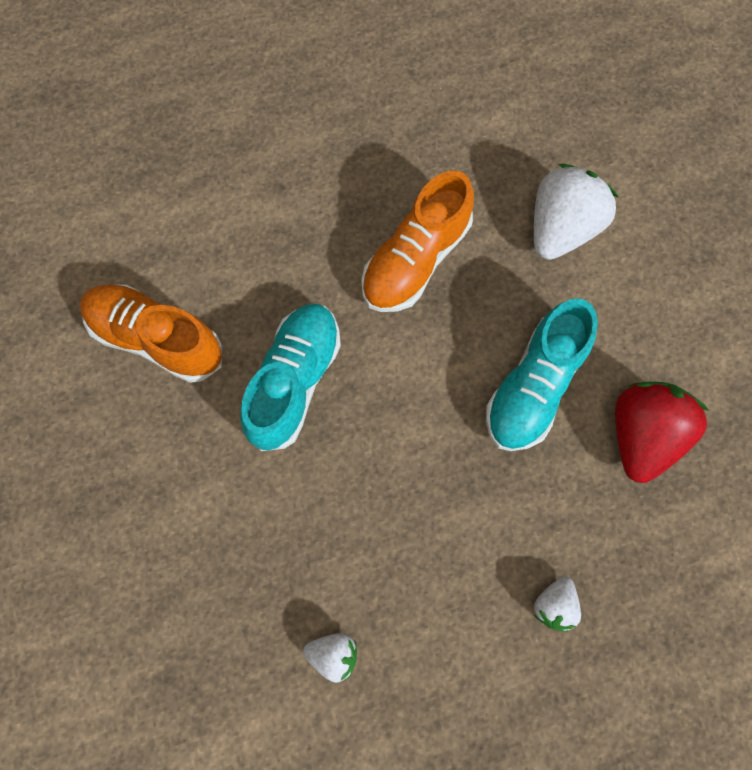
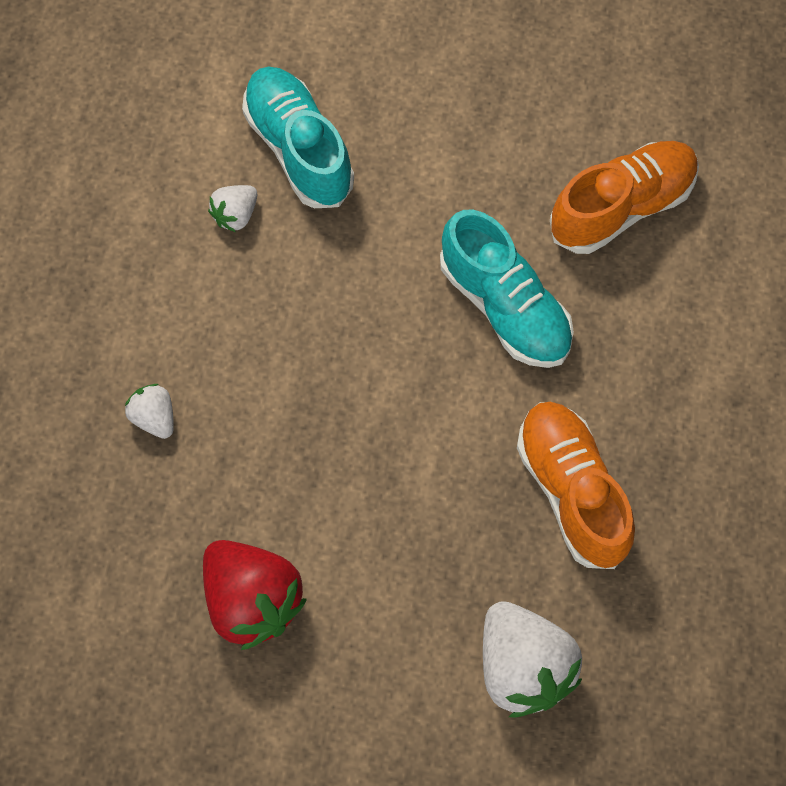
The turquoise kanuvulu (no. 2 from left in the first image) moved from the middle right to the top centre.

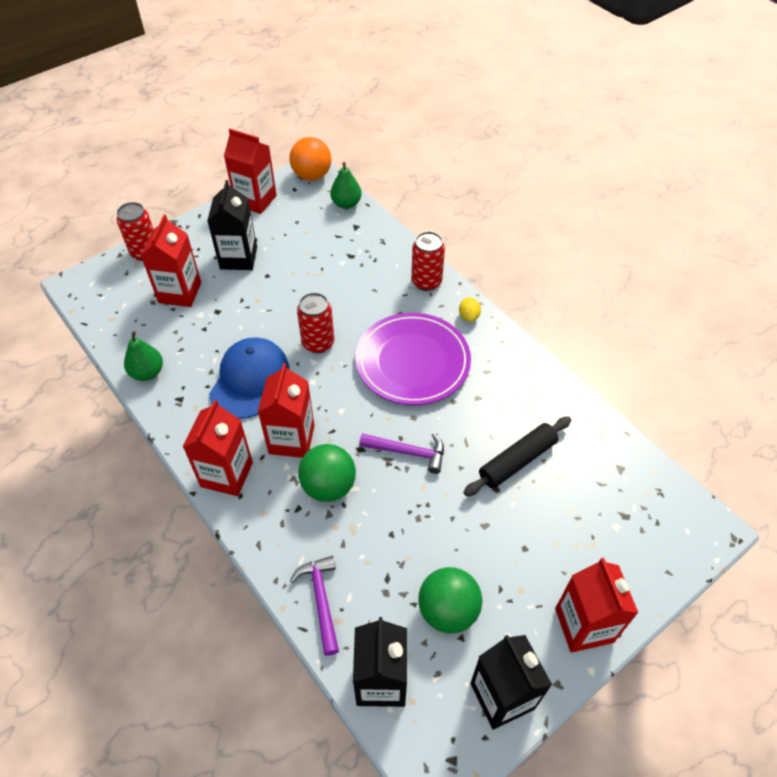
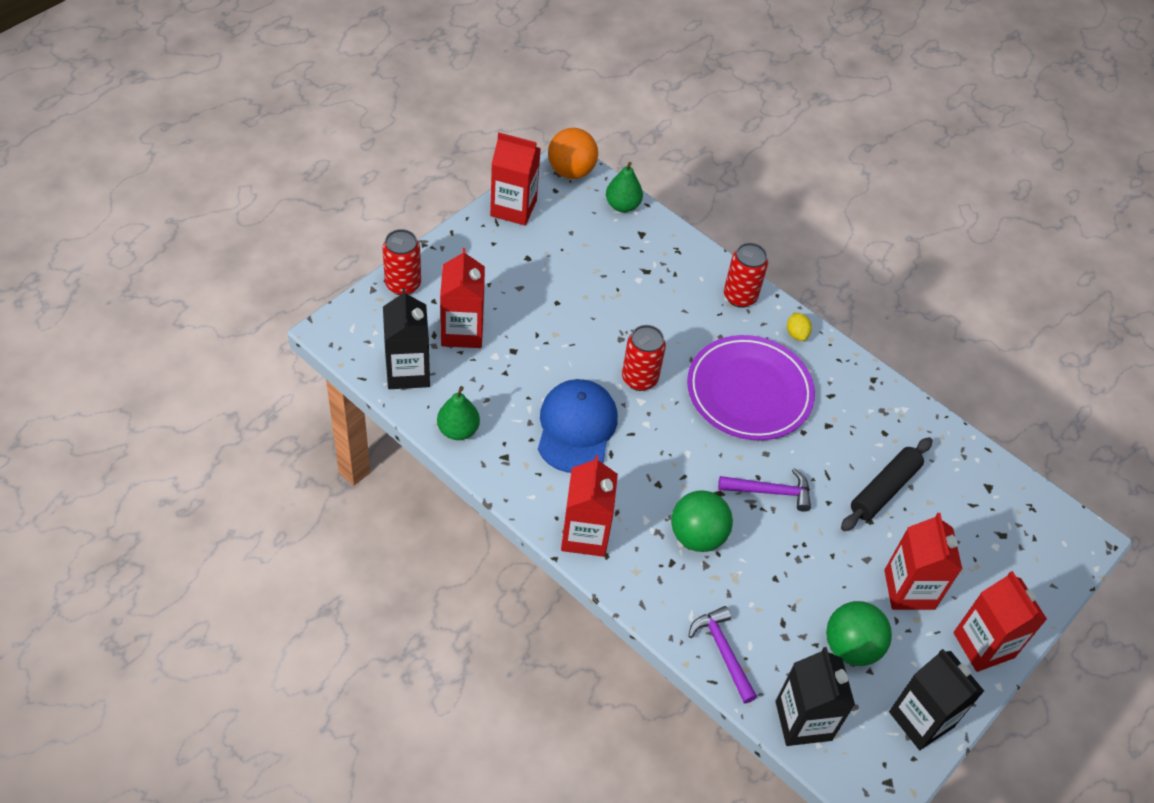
The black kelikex (no. 1 from left) moved from the top left to the centre.
The red kelikex (no. 4 from left) moved from the centre to the bottom right.

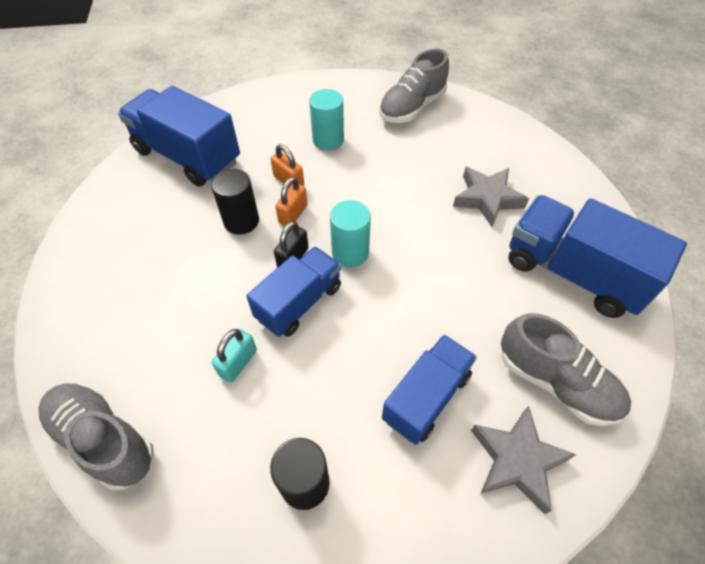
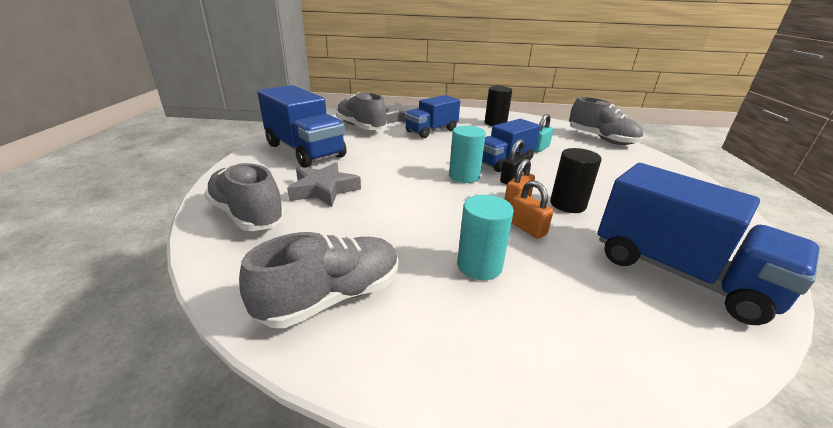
The grey kanuvulu (no. 1 from left) at the middle left appeared.

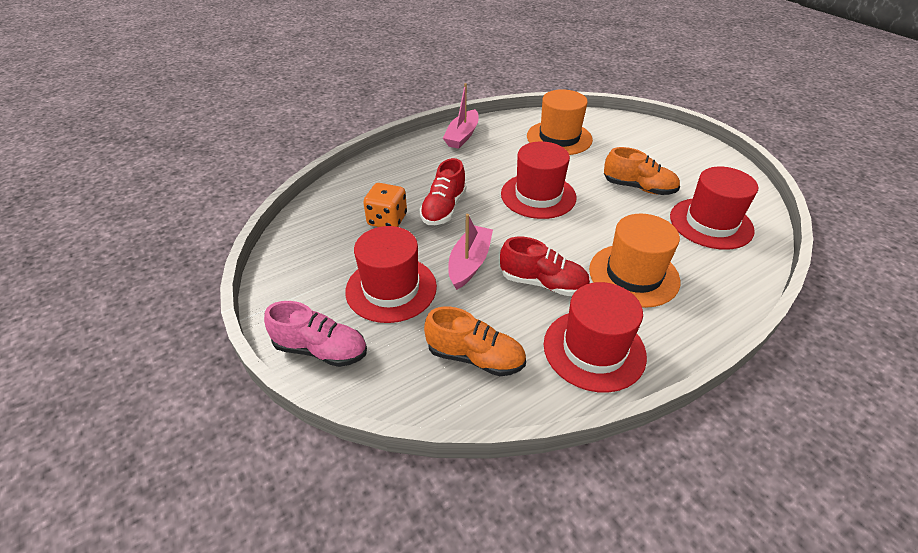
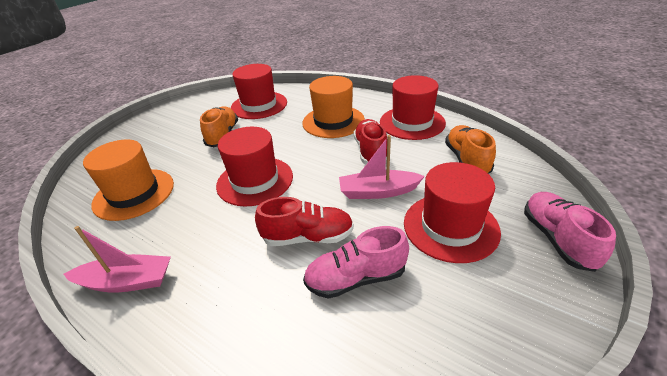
The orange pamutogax at the centre was replaced by the pink kanuvulu (no. 1 from left) at the bottom centre.

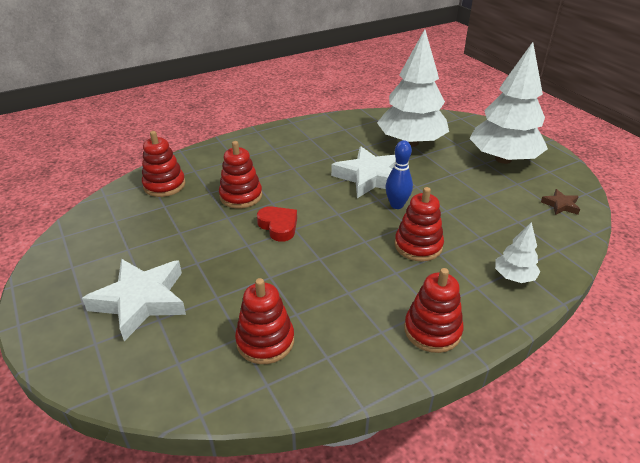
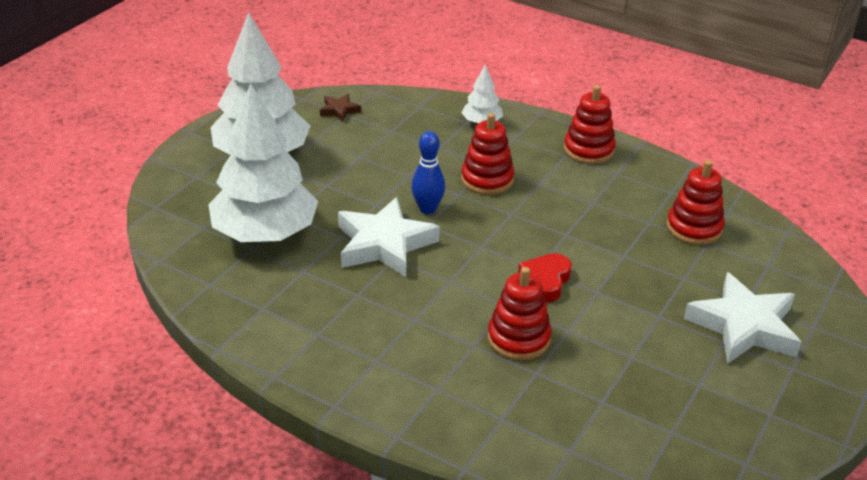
The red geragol (no. 1 from left) at the middle left disappeared.

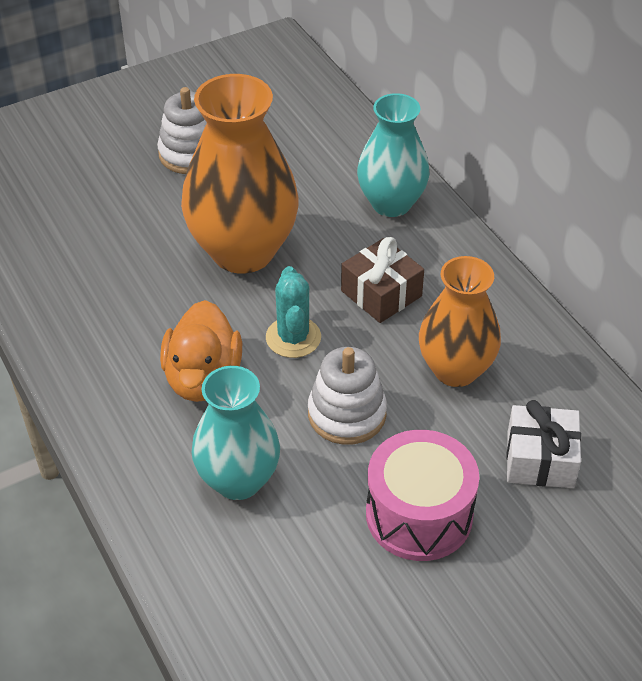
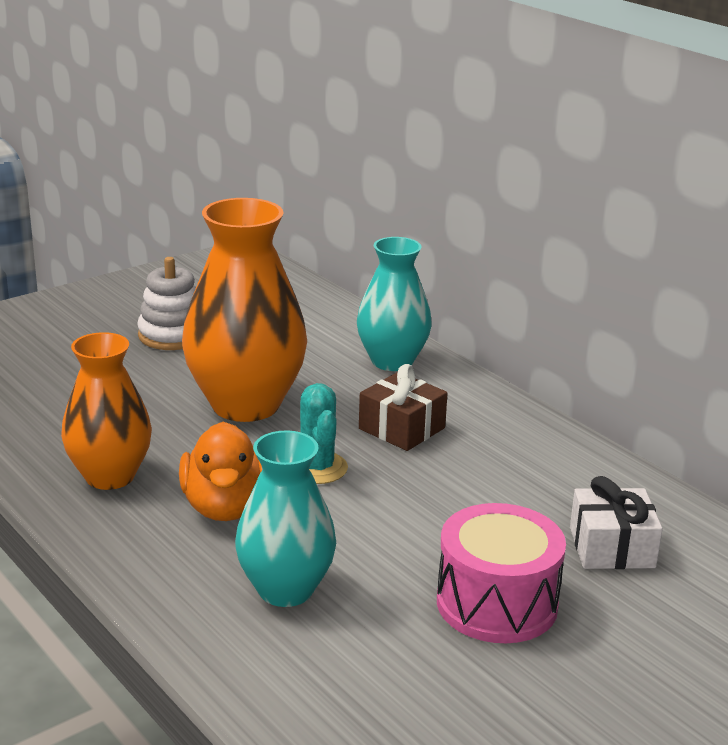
The white geragol (no. 2 from left) at the centre disappeared.
The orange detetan (no. 2 from left in the first image) moved from the middle right to the middle left.

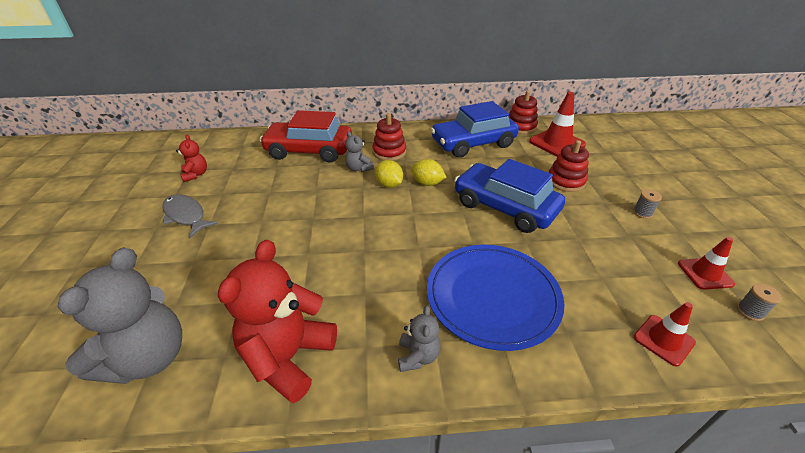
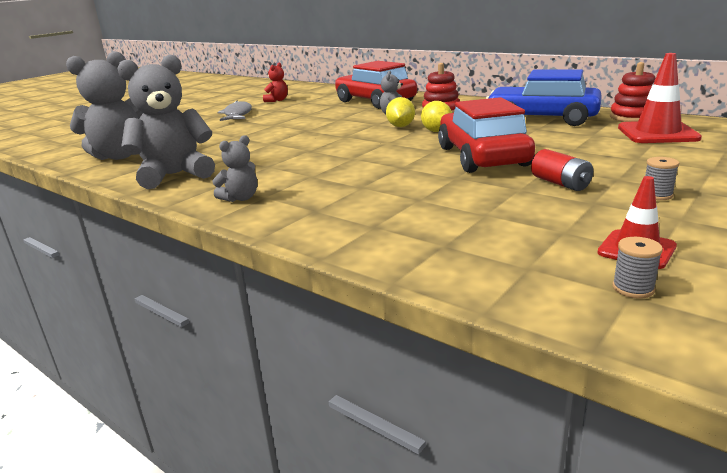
The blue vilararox at the centre disappeared.
The red geragol (no. 3 from left) at the middle right disappeared.
The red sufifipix (no. 2 from left) at the bottom right disappeared.
The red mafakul at the middle right appeared.
The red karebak (no. 2 from left) at the bottom centre became the grey karebak (no. 2 from left) at the top left.
The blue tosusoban (no. 2 from left) at the centre became the red tosusoban (no. 2 from left) at the top right.

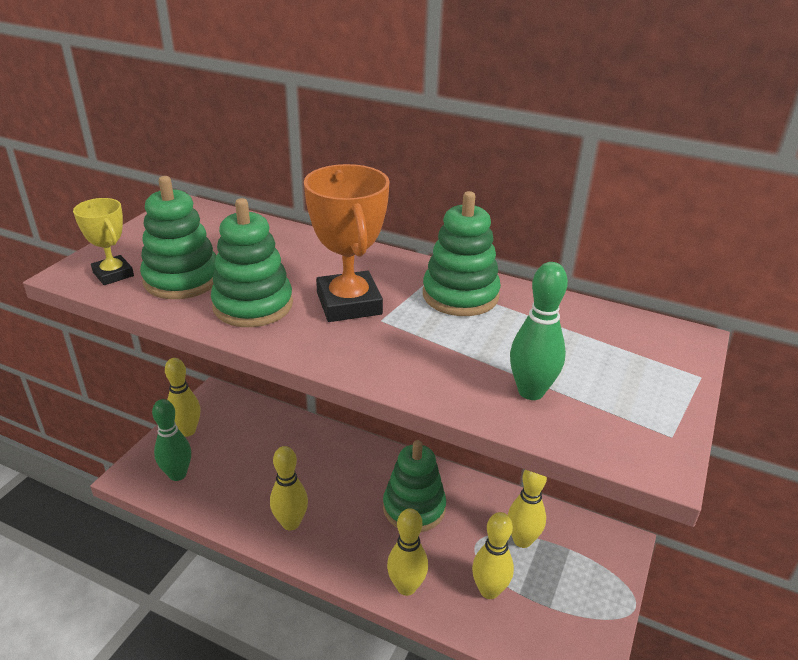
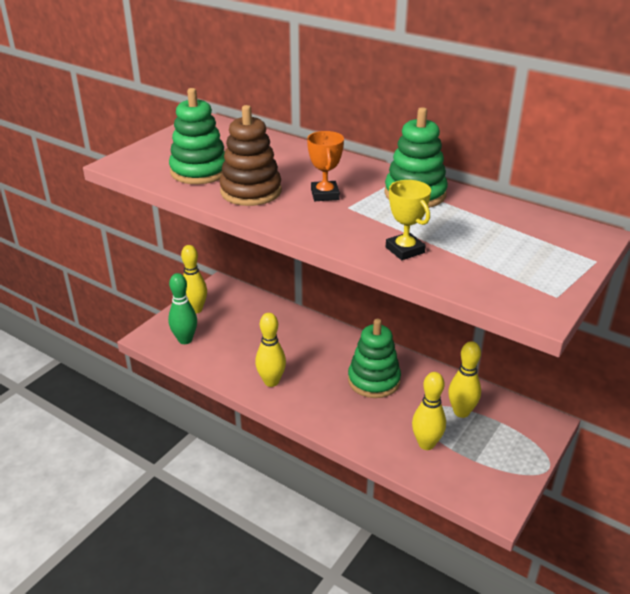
The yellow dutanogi (no. 3 from left) at the bottom centre disappeared.
The green dutanogi (no. 2 from left) at the middle right disappeared.
The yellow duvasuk moved from the middle left to the centre.
The green geragol (no. 2 from left) at the middle left became the brown geragol at the top centre.
The orange duvasuk at the centre changed to 0.58 times the size.

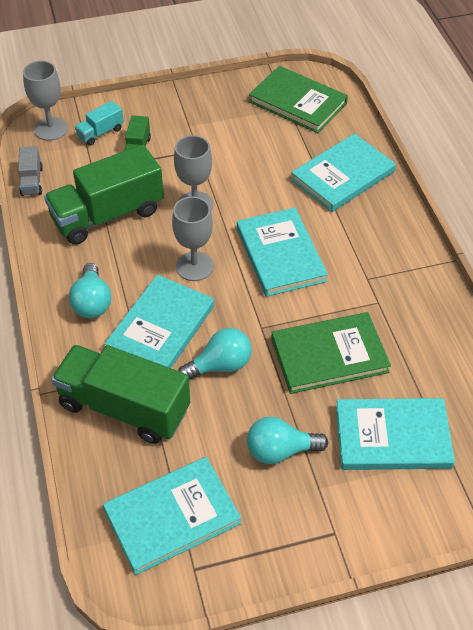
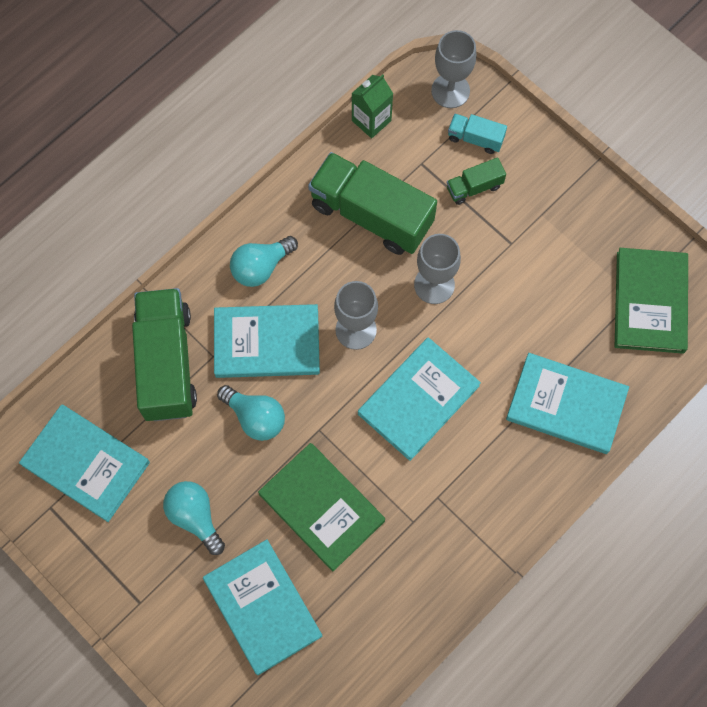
The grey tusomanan at the top left was replaced by the green kelikex at the top centre.

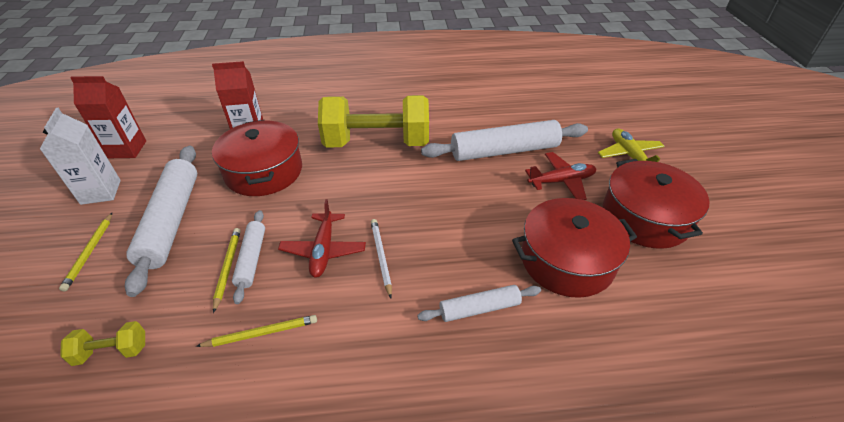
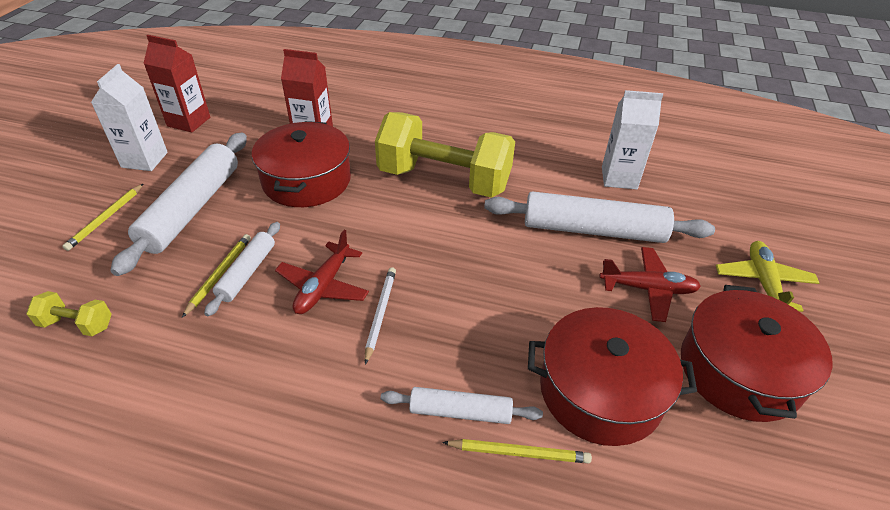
The white kelikex (no. 2 from left) at the top right appeared.
The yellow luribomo (no. 3 from left) moved from the bottom left to the bottom centre.

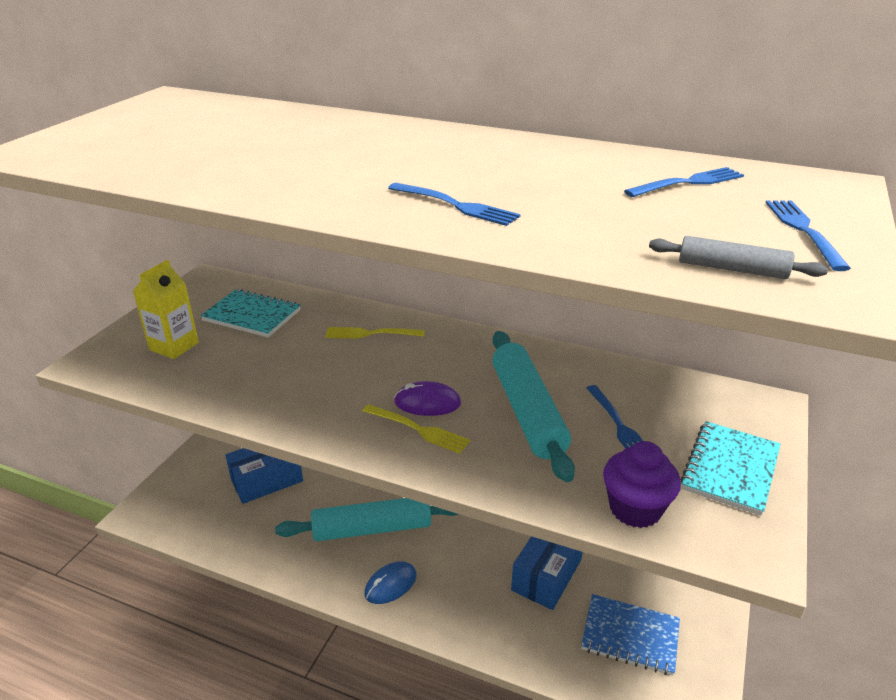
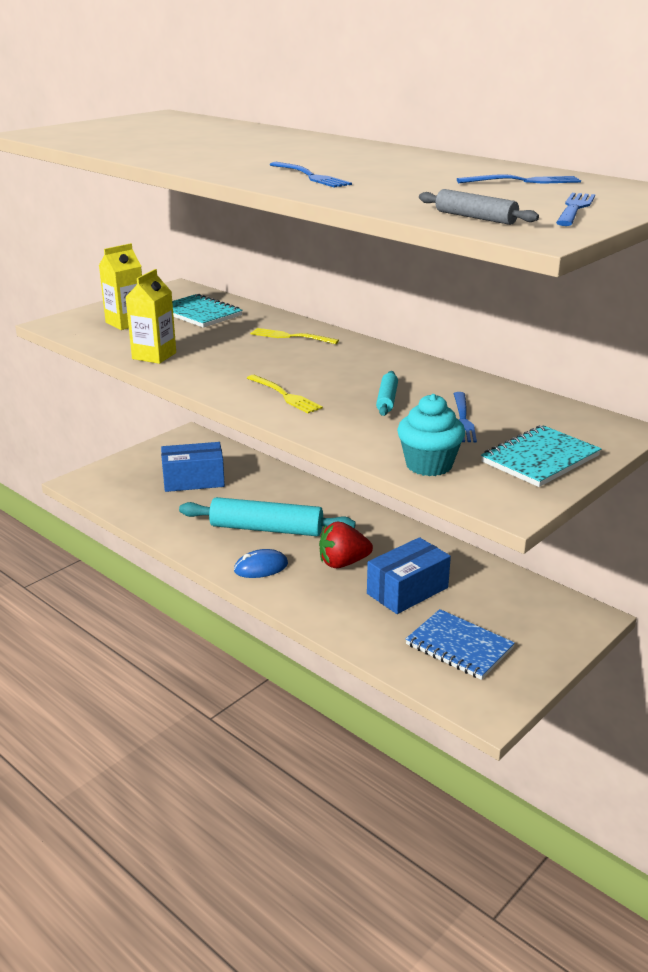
The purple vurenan at the centre disappeared.
The yellow kelikex (no. 2 from left) at the top left appeared.
The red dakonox at the centre appeared.
The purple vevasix at the bottom right became the turquoise vevasix at the centre.
The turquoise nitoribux (no. 2 from left) at the centre changed to 0.48 times the size.

